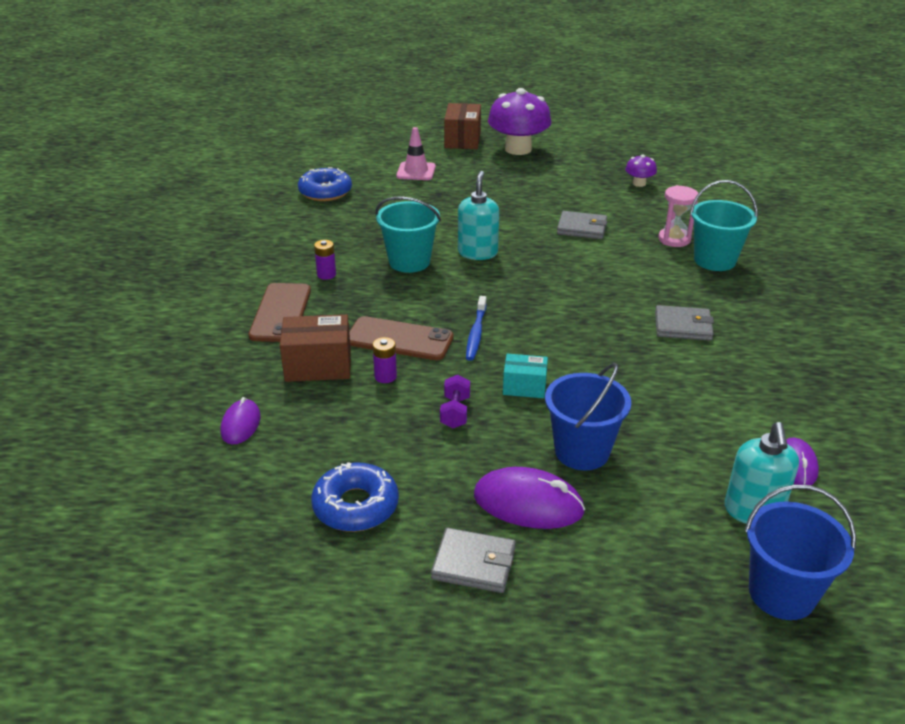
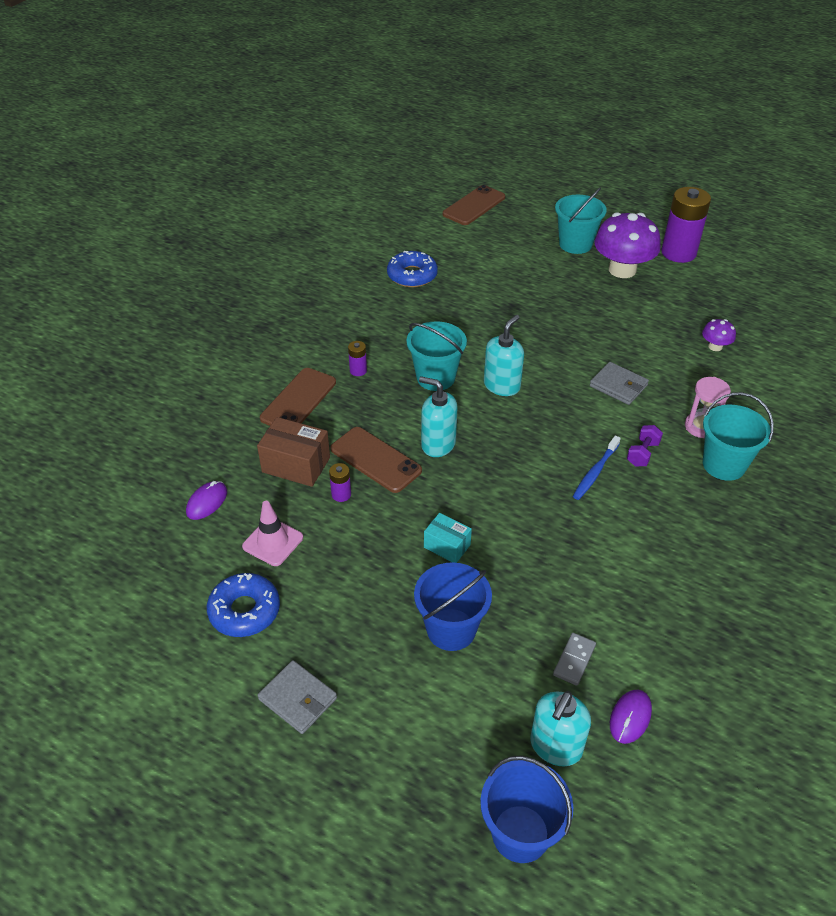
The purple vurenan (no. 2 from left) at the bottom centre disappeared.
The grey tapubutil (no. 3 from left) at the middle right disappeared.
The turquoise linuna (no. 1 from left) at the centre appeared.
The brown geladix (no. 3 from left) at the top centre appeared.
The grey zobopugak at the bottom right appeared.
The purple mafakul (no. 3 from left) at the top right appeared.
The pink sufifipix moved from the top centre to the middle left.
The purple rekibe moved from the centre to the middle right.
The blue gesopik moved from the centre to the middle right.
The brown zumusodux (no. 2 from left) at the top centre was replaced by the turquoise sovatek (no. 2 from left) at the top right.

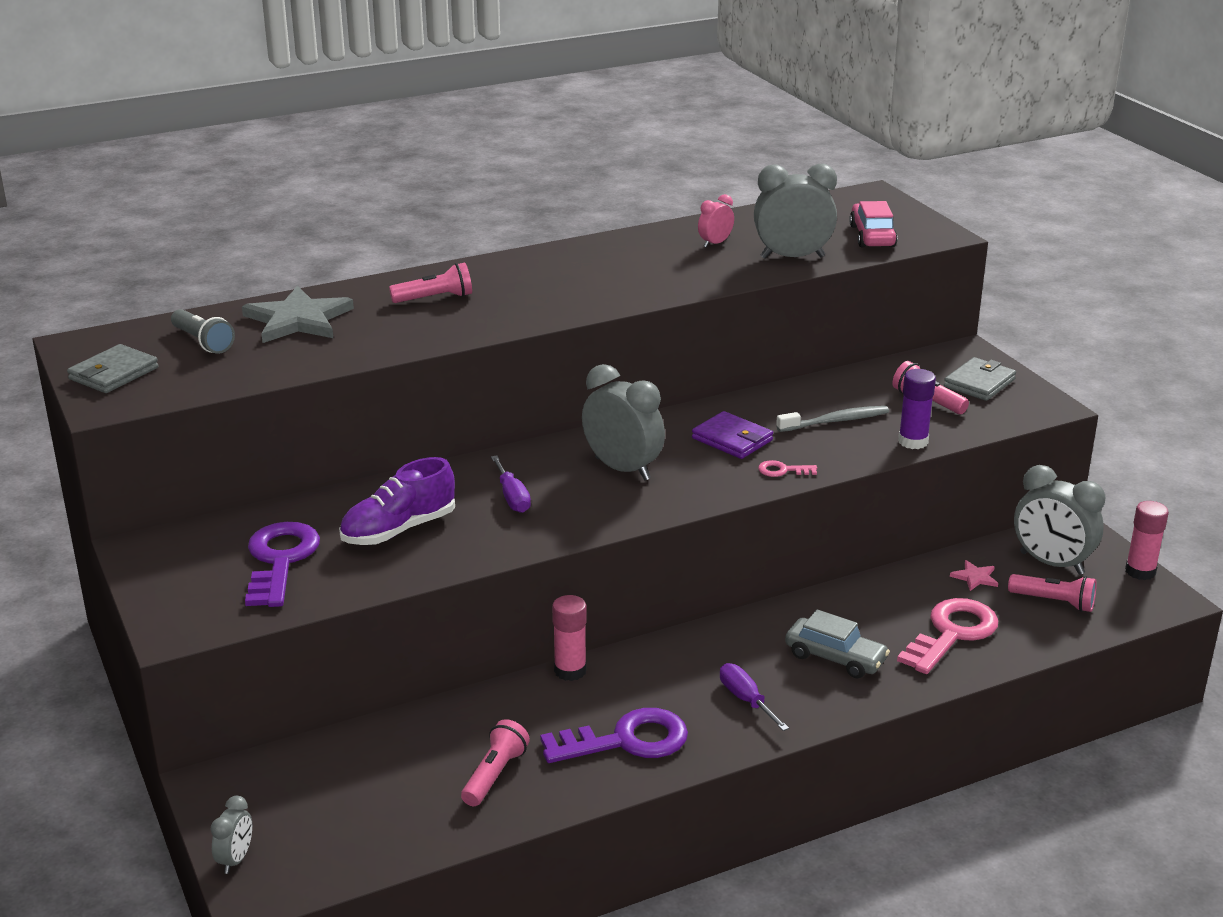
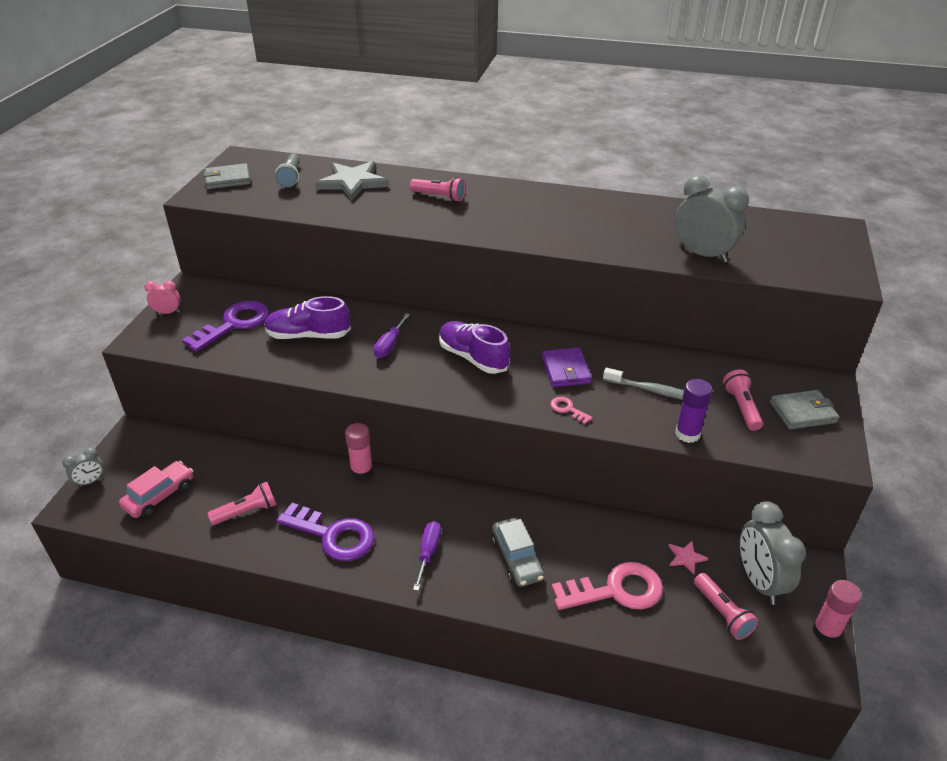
The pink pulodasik moved from the top centre to the middle left.
The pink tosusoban moved from the top right to the middle left.
The grey pulodasik (no. 2 from left) at the centre was replaced by the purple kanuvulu (no. 2 from left) at the centre.

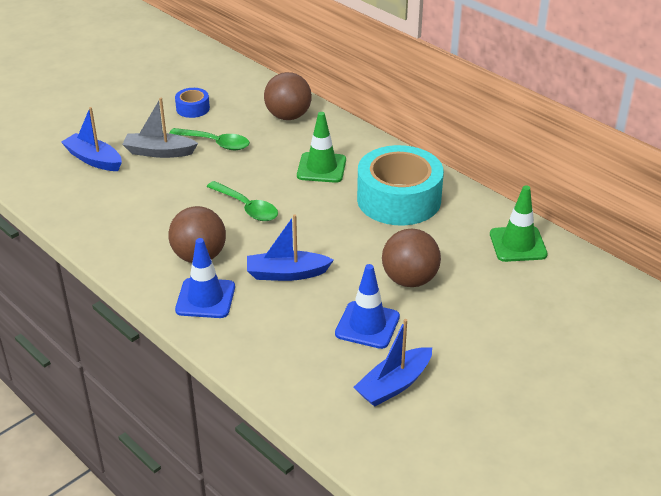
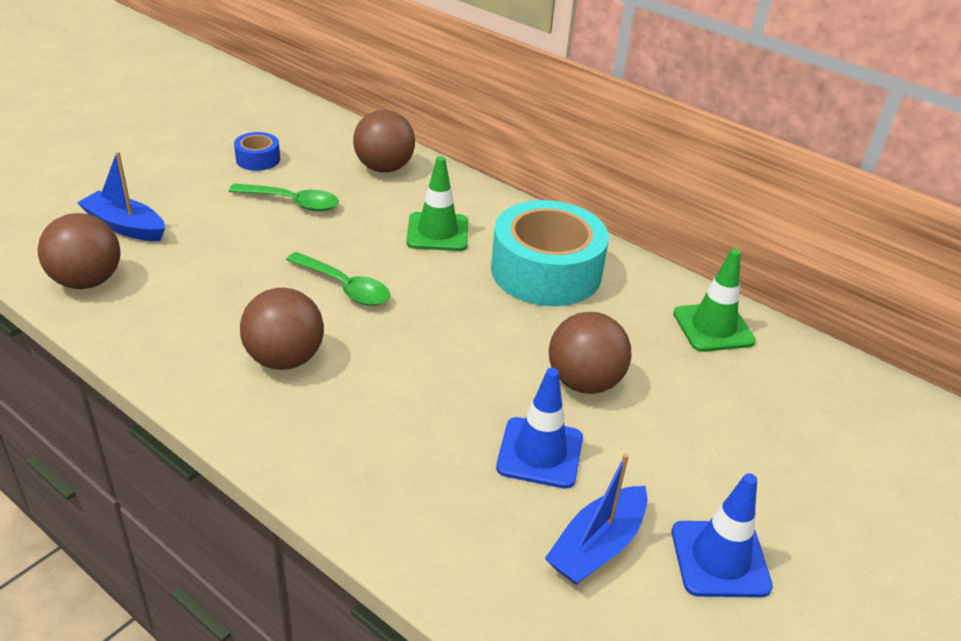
The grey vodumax at the top left disappeared.
The blue vodumax (no. 2 from left) at the centre disappeared.
The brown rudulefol (no. 1 from left) at the middle left appeared.
The blue sufifipix (no. 1 from left in the first image) moved from the middle left to the bottom right.

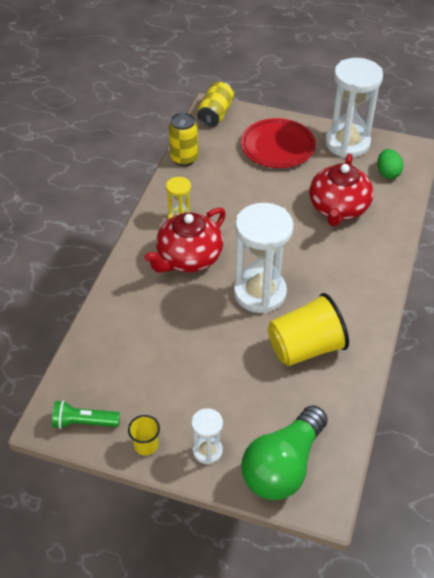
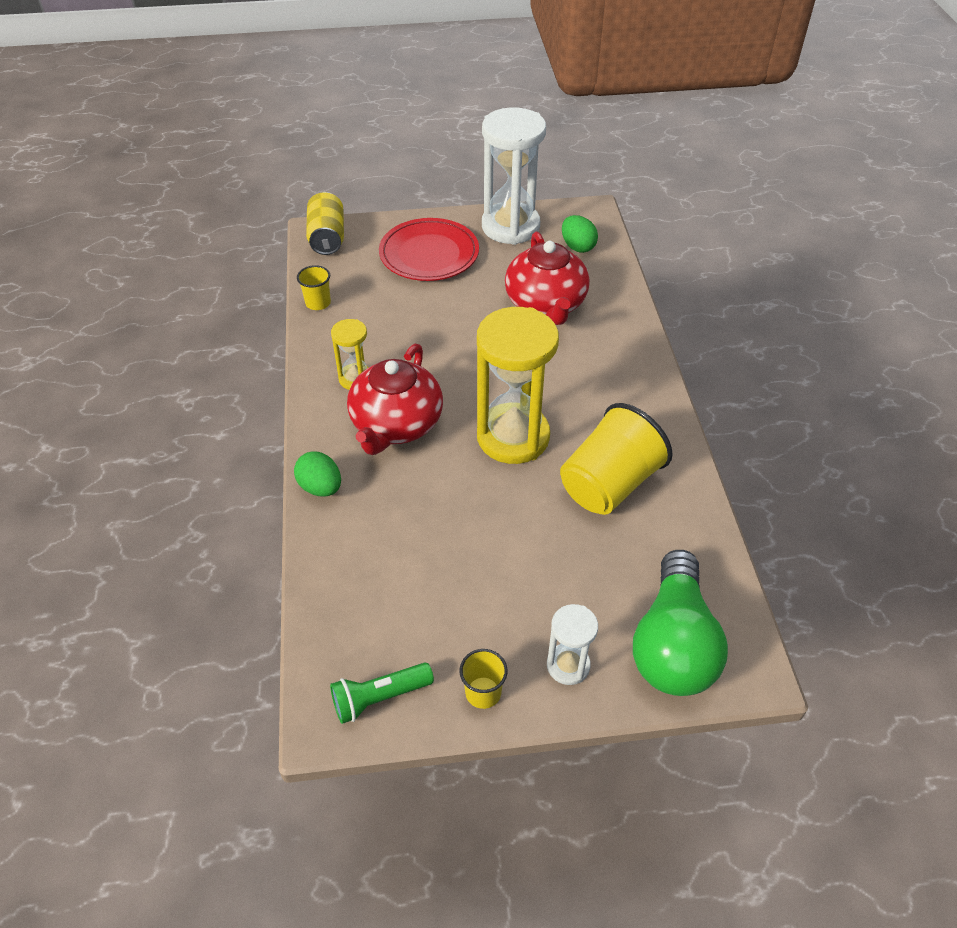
The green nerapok (no. 1 from left) at the middle left appeared.
The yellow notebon (no. 1 from left) at the top centre was replaced by the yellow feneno (no. 1 from left) at the top left.
The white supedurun (no. 2 from left) at the centre became the yellow supedurun (no. 2 from left) at the centre.

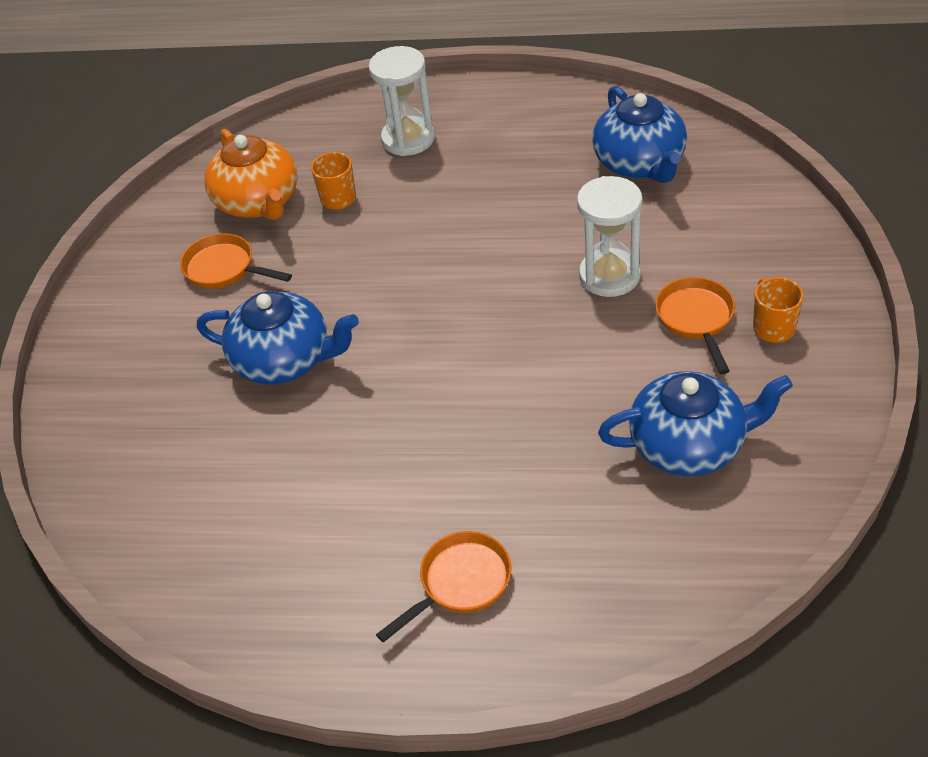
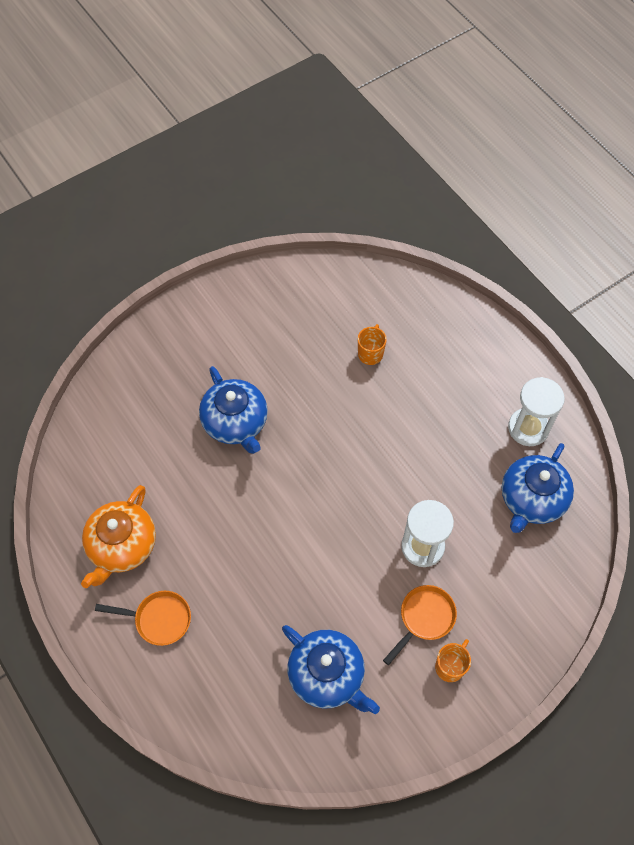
The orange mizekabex (no. 1 from left) at the middle left disappeared.
The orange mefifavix moved from the top left to the middle left.
The white supedurun (no. 1 from left in the first image) moved from the top centre to the middle right.

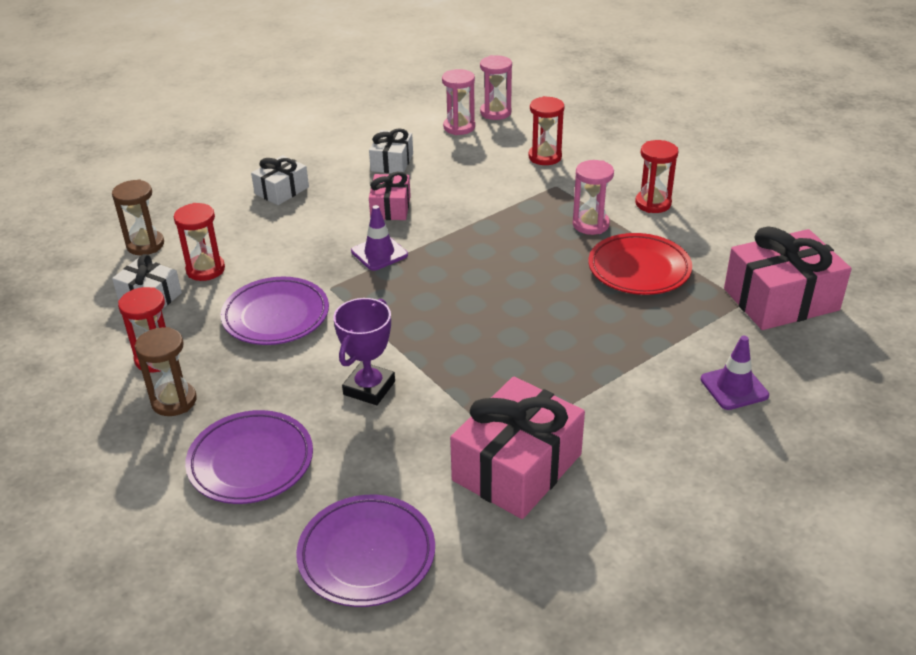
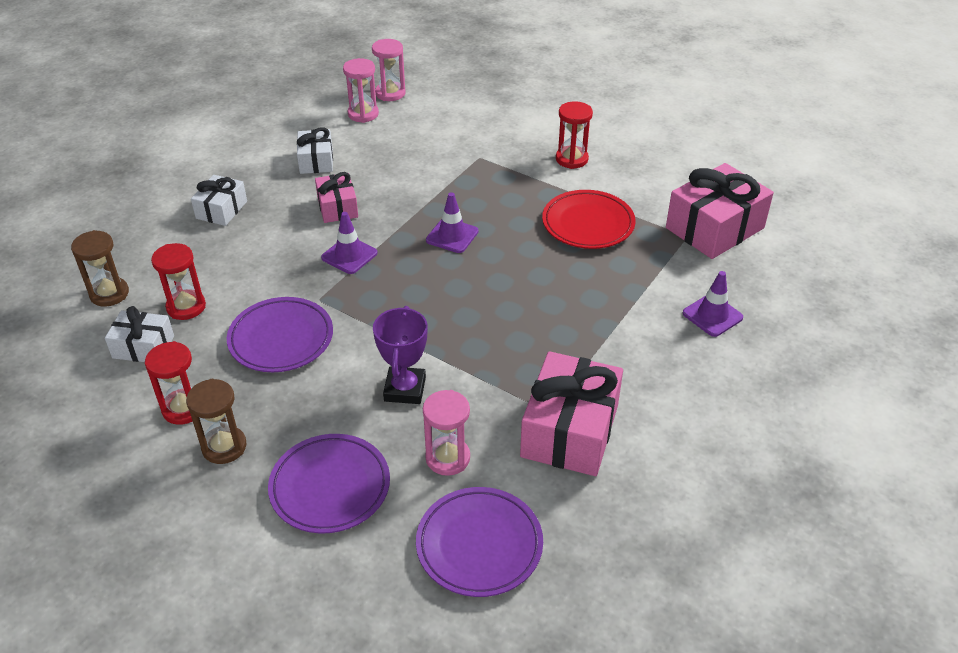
The red supedurun (no. 3 from left) at the top centre disappeared.
The purple sufifipix (no. 2 from left) at the centre appeared.
The pink supedurun (no. 3 from left) moved from the top centre to the centre.

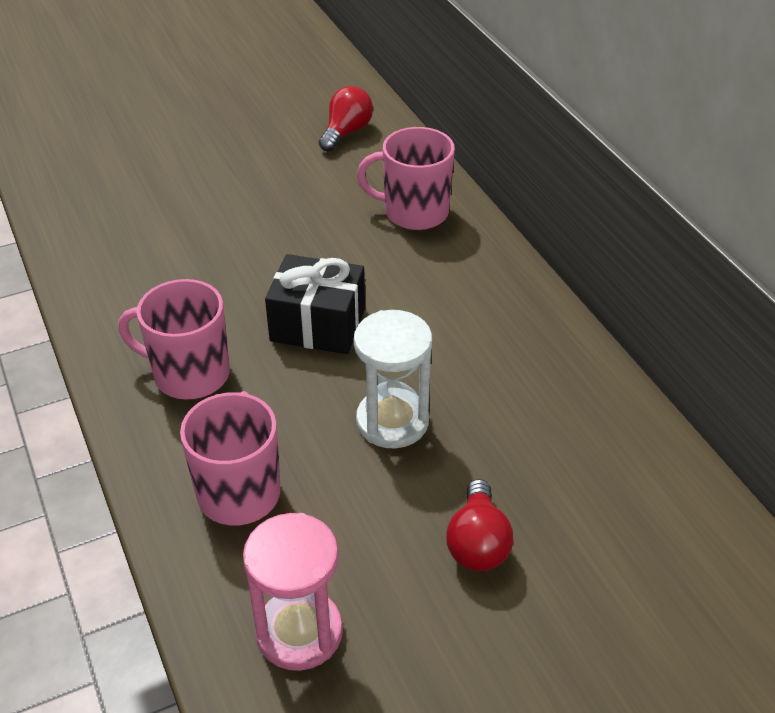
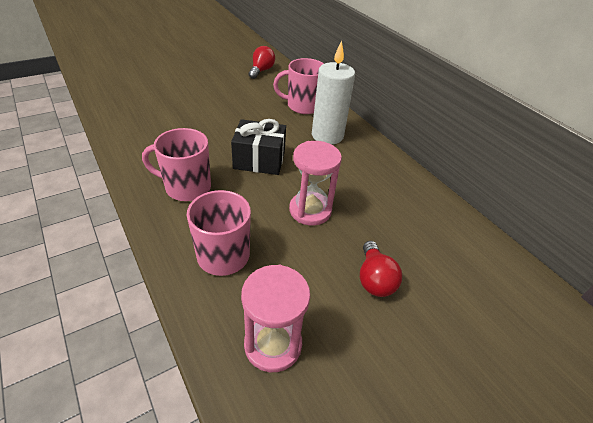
The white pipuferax at the top centre appeared.
The white supedurun at the centre became the pink supedurun (no. 2 from left) at the centre.

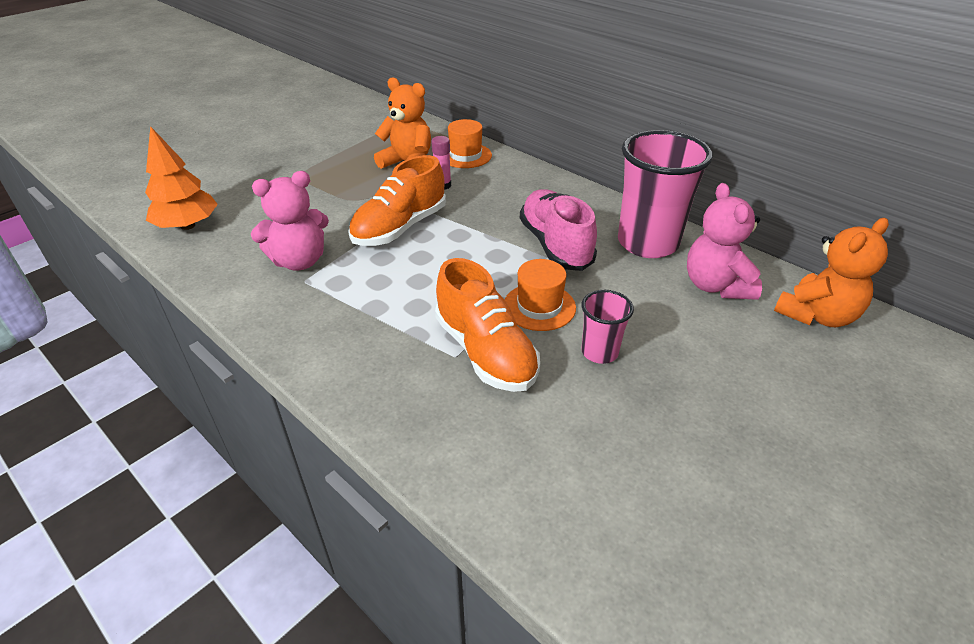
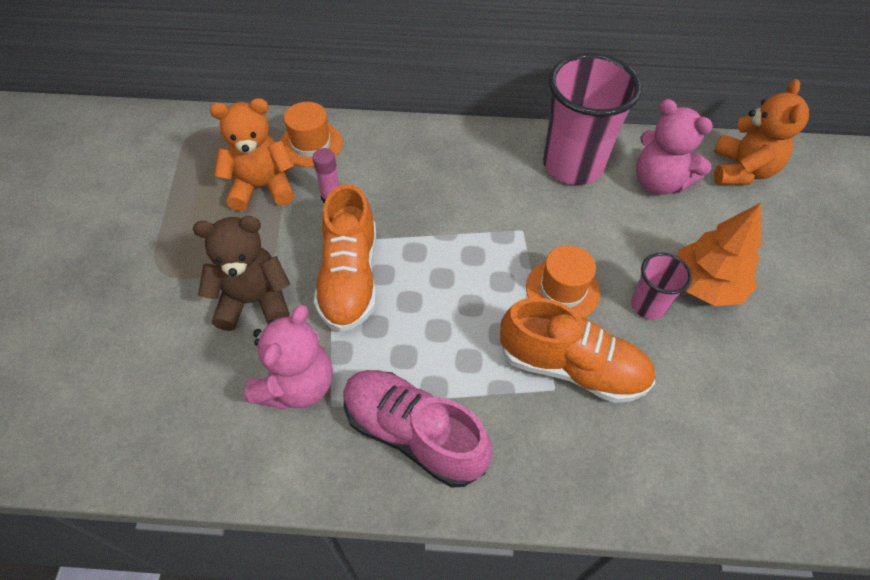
The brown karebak at the middle left appeared.
The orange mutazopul moved from the top left to the middle right.
The pink kanuvulu moved from the centre to the bottom centre.

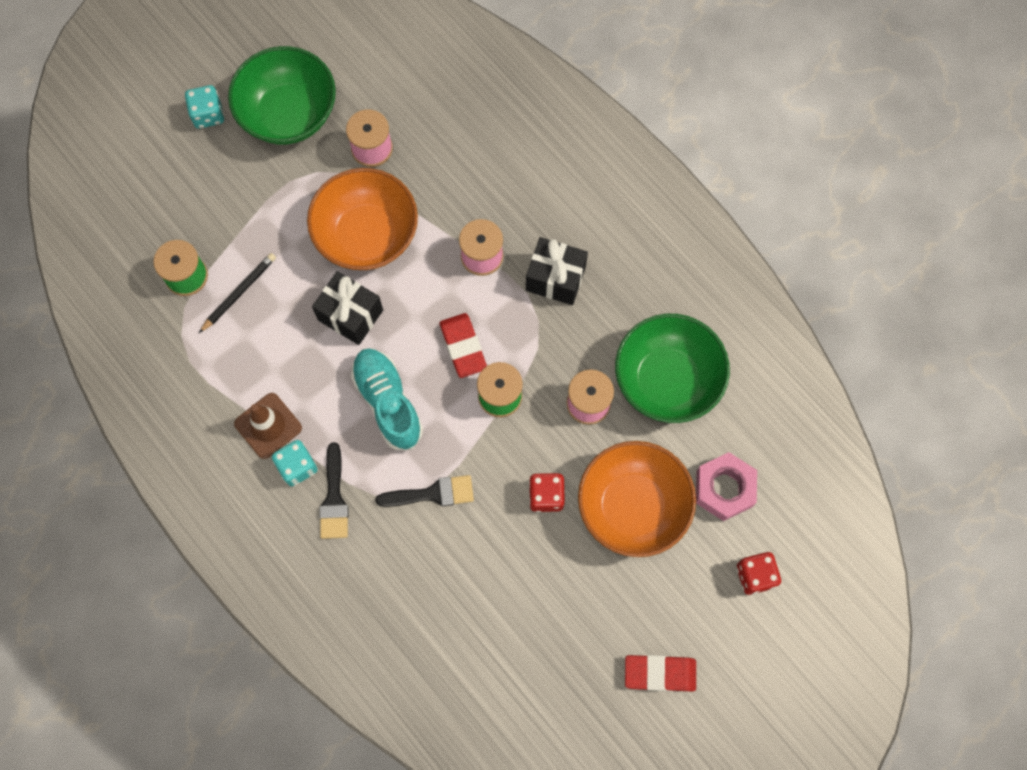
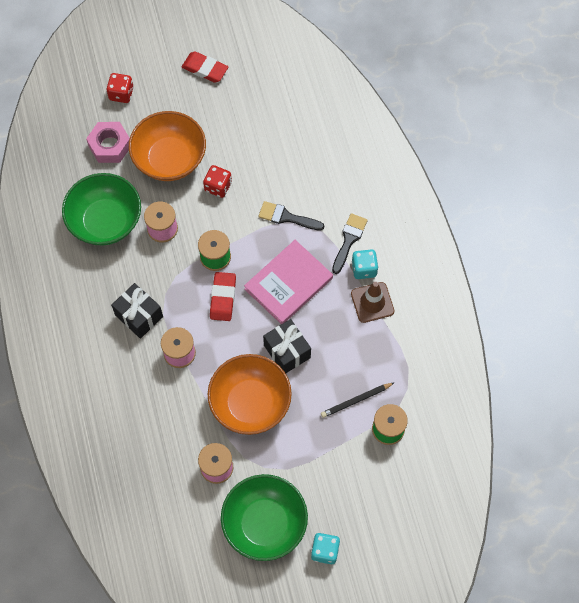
The turquoise kanuvulu at the centre was replaced by the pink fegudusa at the centre.

